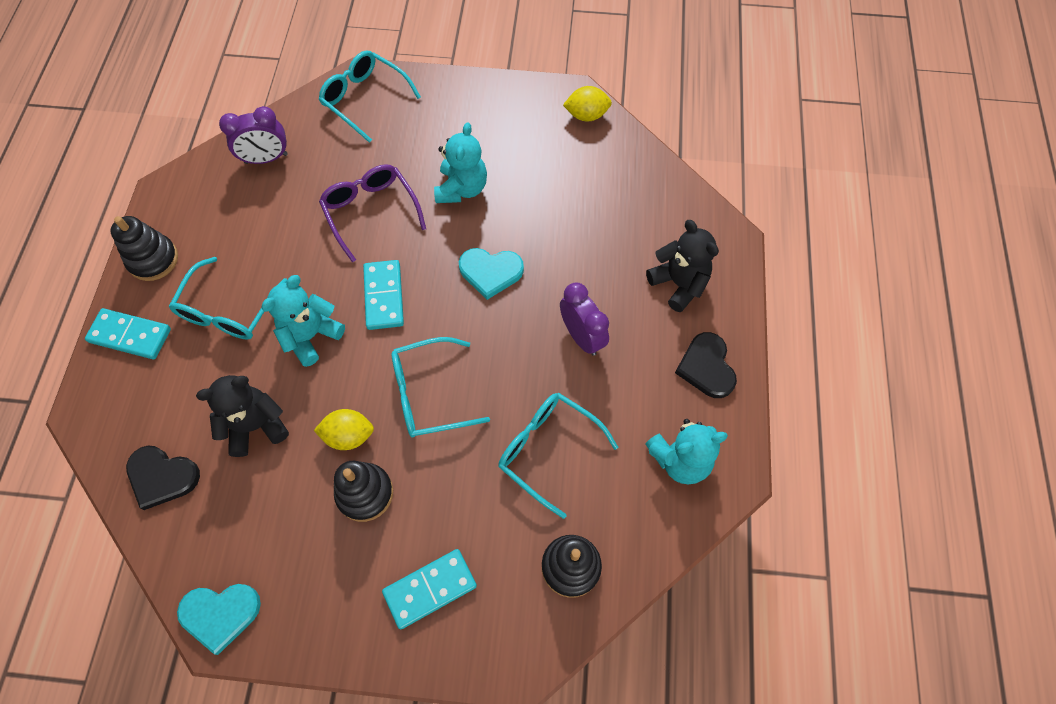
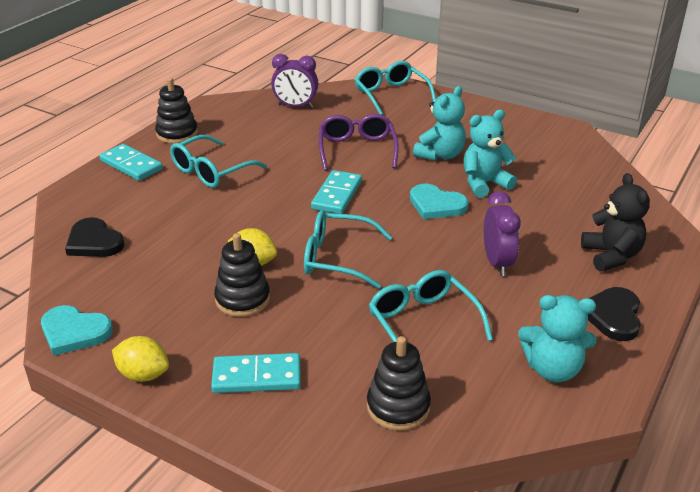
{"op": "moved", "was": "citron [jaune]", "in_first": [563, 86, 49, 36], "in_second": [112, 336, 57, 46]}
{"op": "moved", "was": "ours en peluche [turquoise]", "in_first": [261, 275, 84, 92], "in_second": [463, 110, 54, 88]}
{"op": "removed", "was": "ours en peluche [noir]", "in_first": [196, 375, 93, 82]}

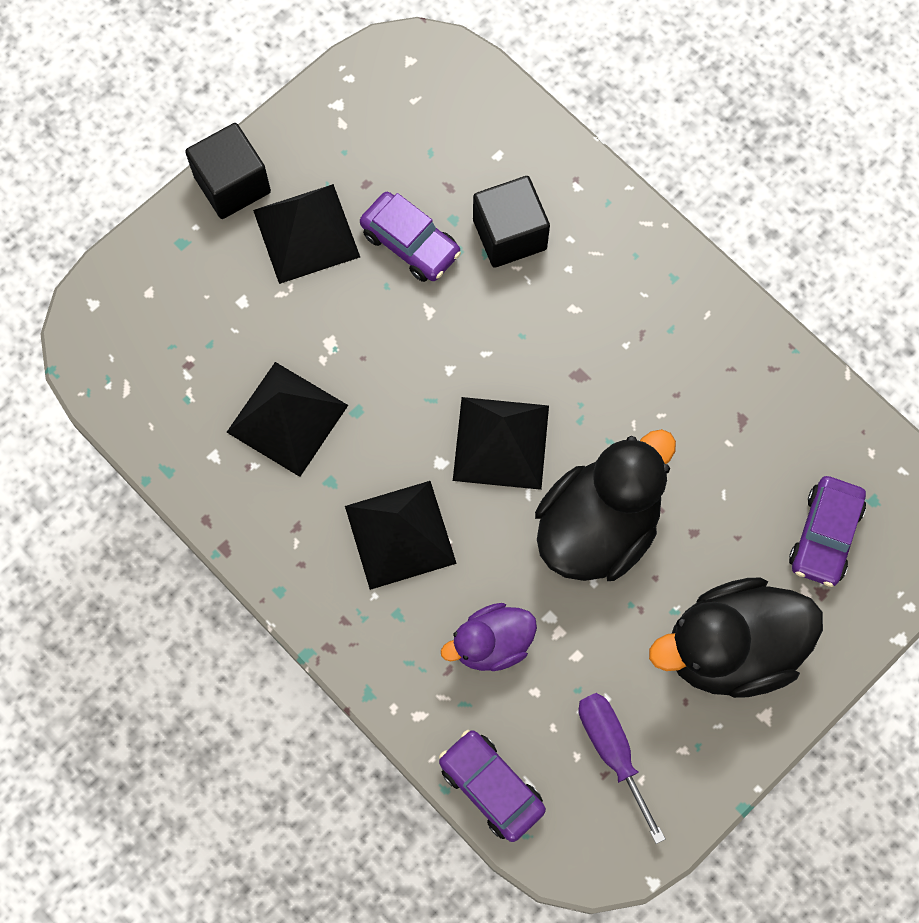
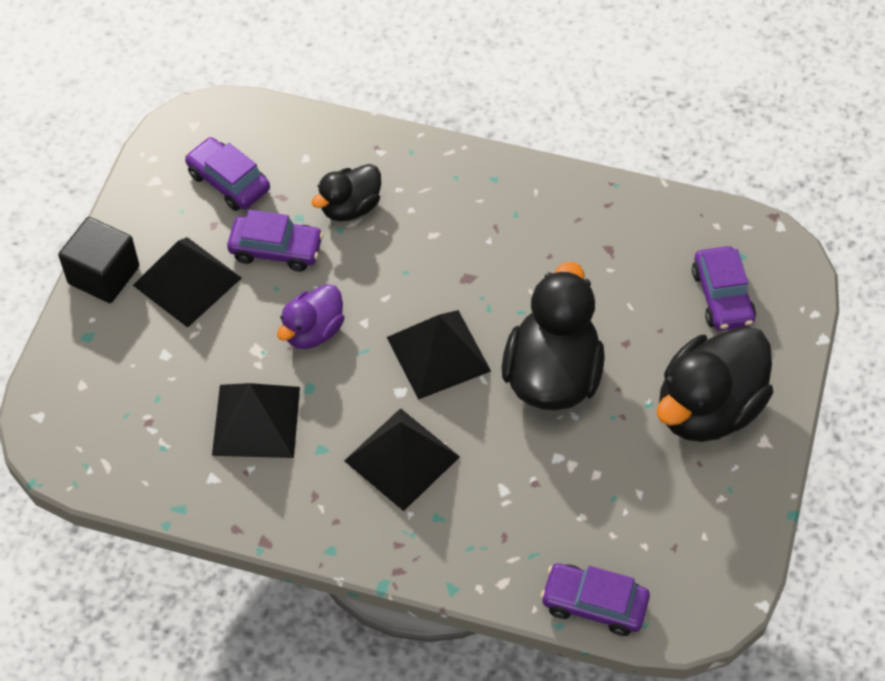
{"op": "added", "now": "voiture [violet]", "in_second": [185, 137, 85, 74]}
{"op": "moved", "was": "canard [violet]", "in_first": [441, 603, 96, 68], "in_second": [277, 284, 67, 65]}
{"op": "replaced", "was": "cube [noir]", "now": "canard [noir]", "in_first": [473, 176, 77, 92], "in_second": [312, 164, 69, 57]}
{"op": "removed", "was": "tournevis [violet]", "in_first": [579, 693, 86, 151]}

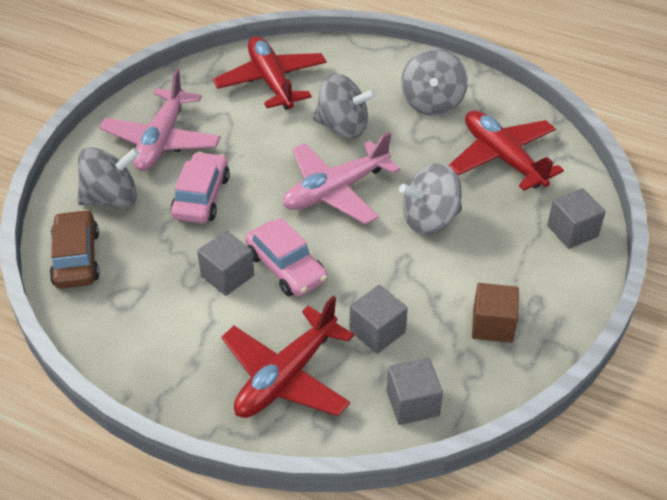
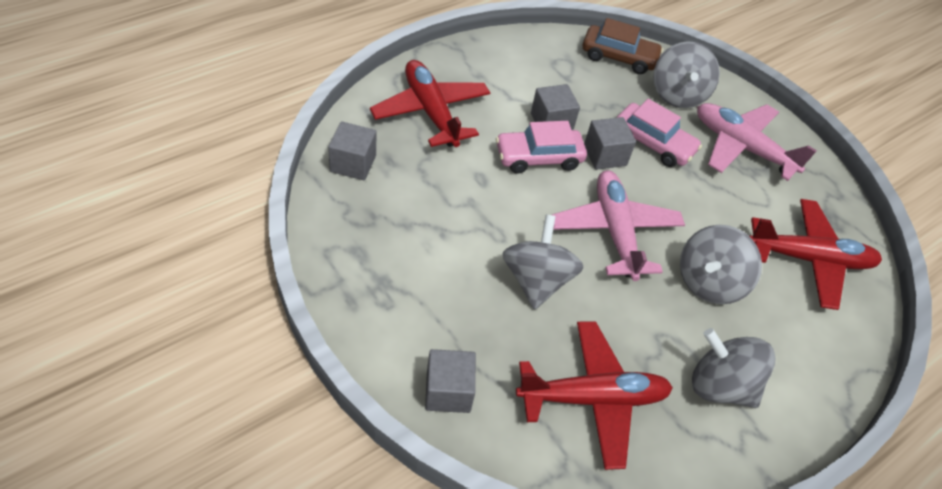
{"op": "moved", "was": "cube [gris]", "in_first": [349, 285, 59, 69], "in_second": [584, 117, 52, 53]}
{"op": "removed", "was": "cube [marron]", "in_first": [472, 283, 47, 60]}

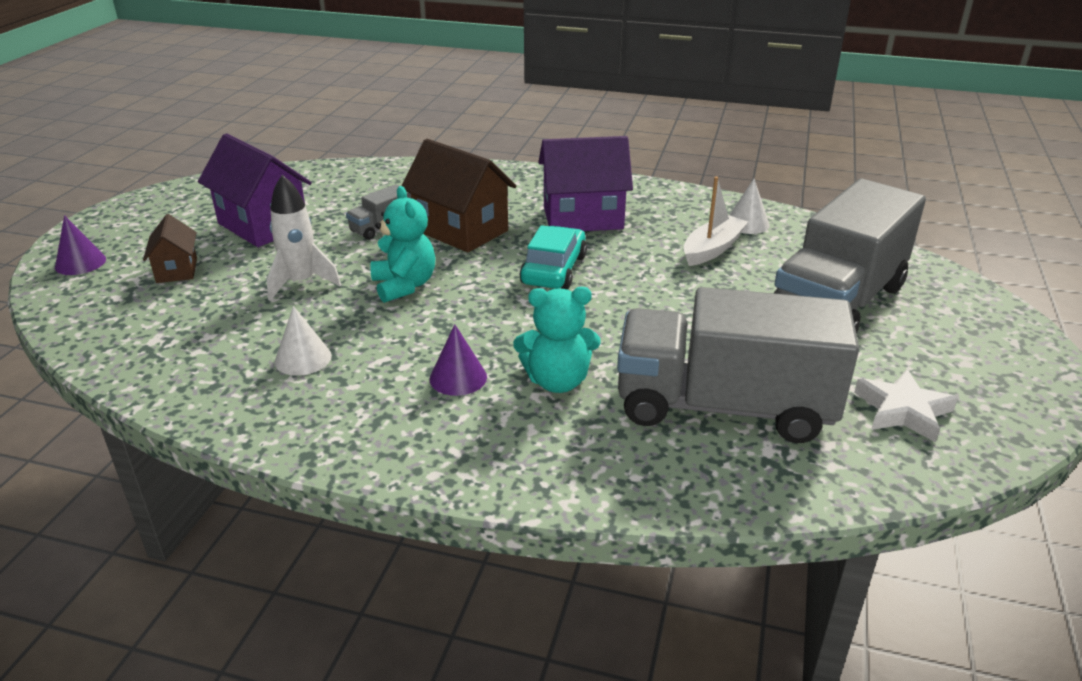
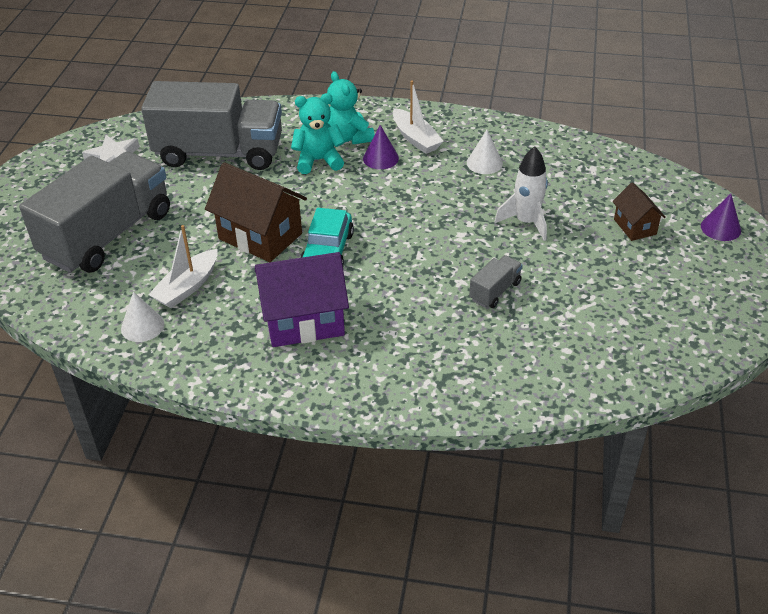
{"op": "moved", "was": "maison [marron]", "in_first": [402, 139, 115, 114], "in_second": [205, 162, 102, 100]}
{"op": "moved", "was": "ours en peluche [turquoise]", "in_first": [371, 186, 64, 117], "in_second": [327, 71, 48, 74]}
{"op": "added", "now": "bateau [blanc]", "in_second": [393, 81, 51, 73]}
{"op": "removed", "was": "maison [violet]", "in_first": [198, 133, 114, 114]}

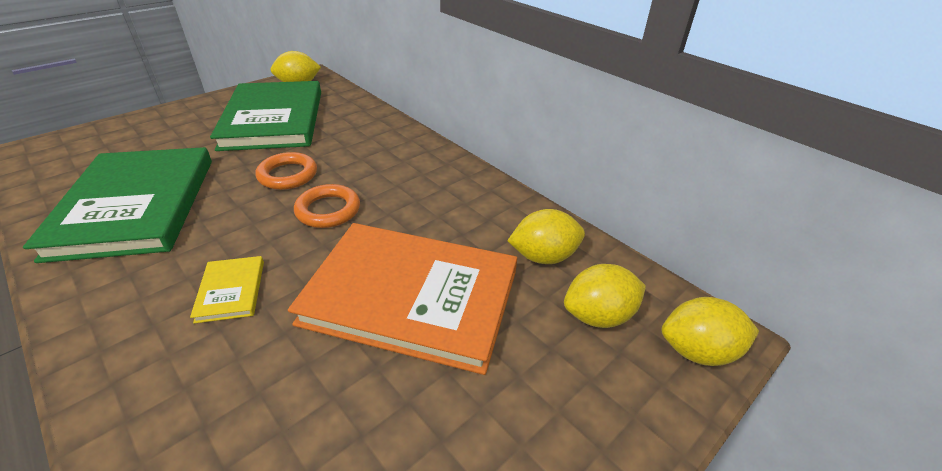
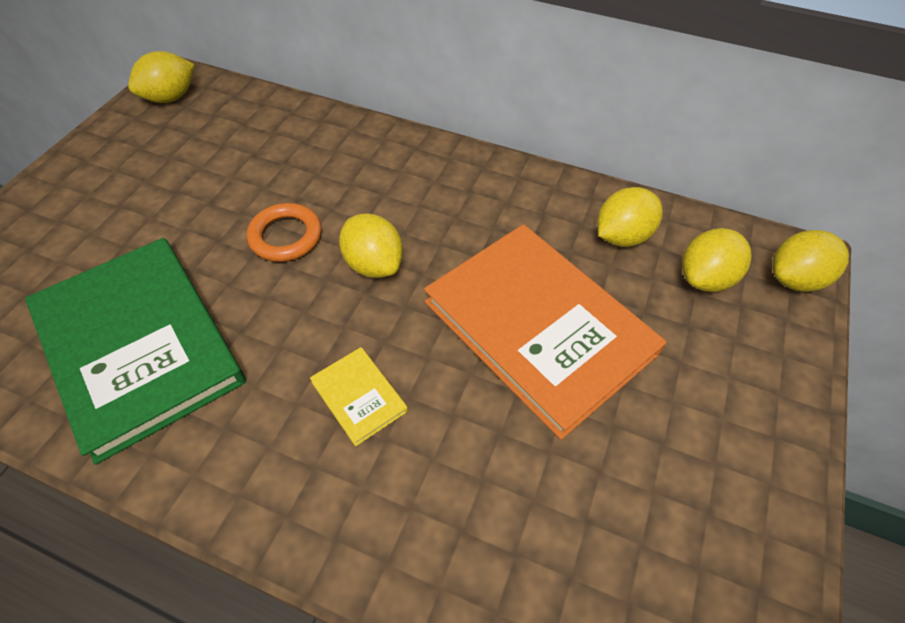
{"op": "replaced", "was": "anneau [orange]", "now": "citron [jaune]", "in_first": [294, 184, 66, 44], "in_second": [339, 213, 64, 65]}
{"op": "turned", "was": "livre [orange]", "in_first": [288, 223, 229, 152], "in_second": [424, 224, 243, 216], "clockwise": 60}
{"op": "removed", "was": "livre [vert]", "in_first": [210, 81, 111, 70]}

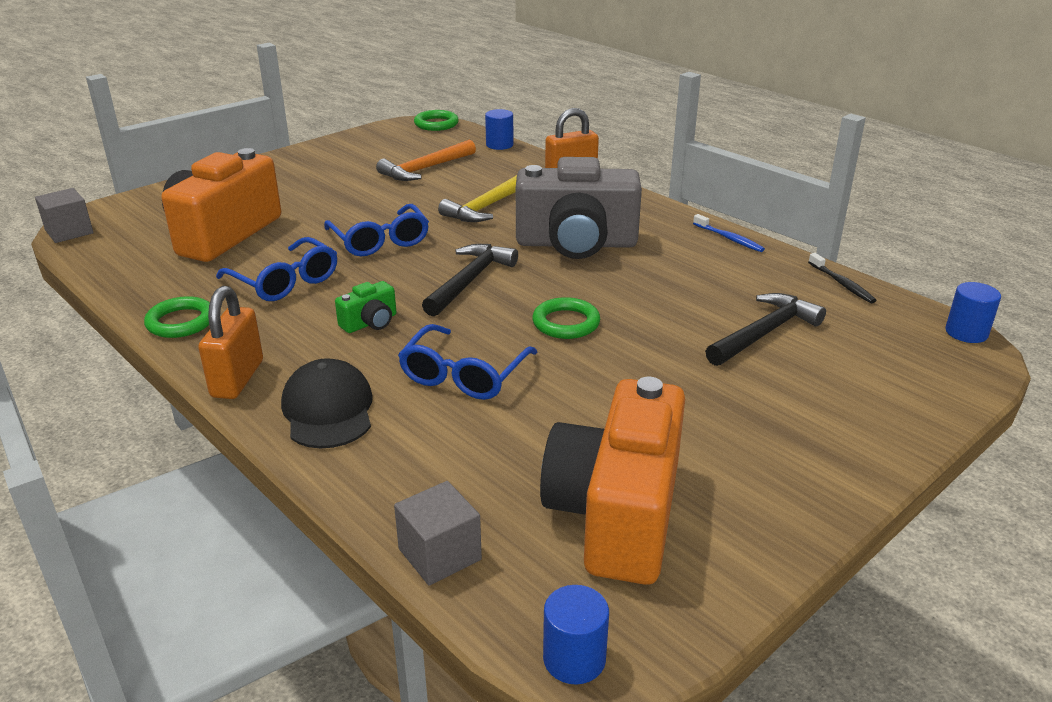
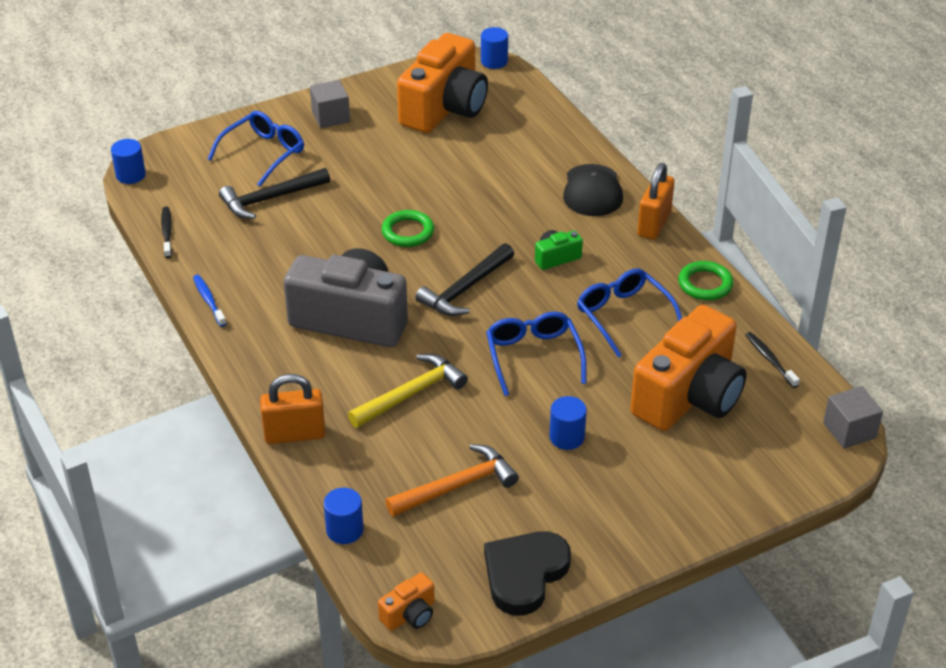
{"op": "moved", "was": "lunettes [bleu]", "in_first": [398, 324, 140, 76], "in_second": [208, 111, 96, 76]}
{"op": "moved", "was": "cube [gris]", "in_first": [394, 481, 88, 105], "in_second": [310, 80, 40, 48]}
{"op": "replaced", "was": "anneau [vert]", "now": "appareil photo [orange]", "in_first": [414, 110, 45, 21], "in_second": [378, 572, 57, 59]}
{"op": "added", "now": "cœur [noir]", "in_second": [484, 531, 87, 85]}
{"op": "added", "now": "cylindre [bleu]", "in_second": [549, 396, 38, 54]}
{"op": "added", "now": "brosse à dents [noir]", "in_second": [746, 332, 54, 56]}

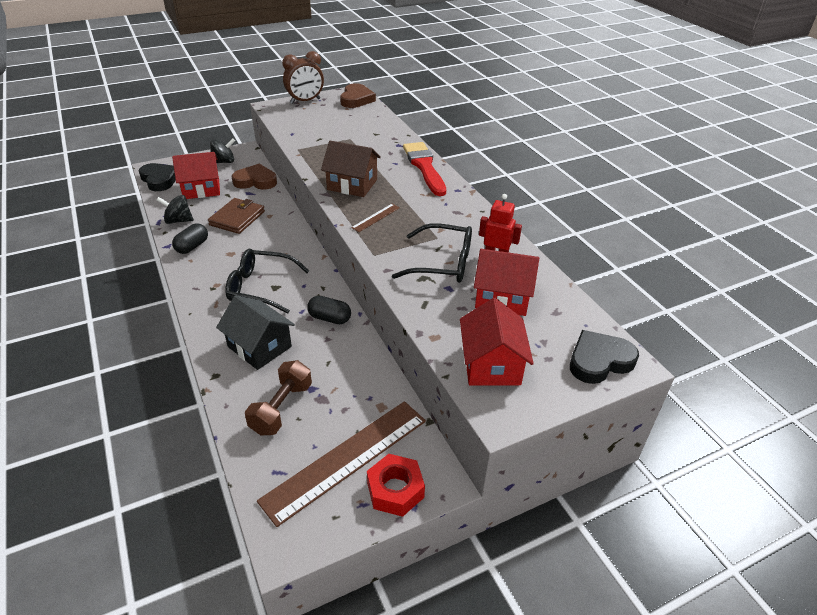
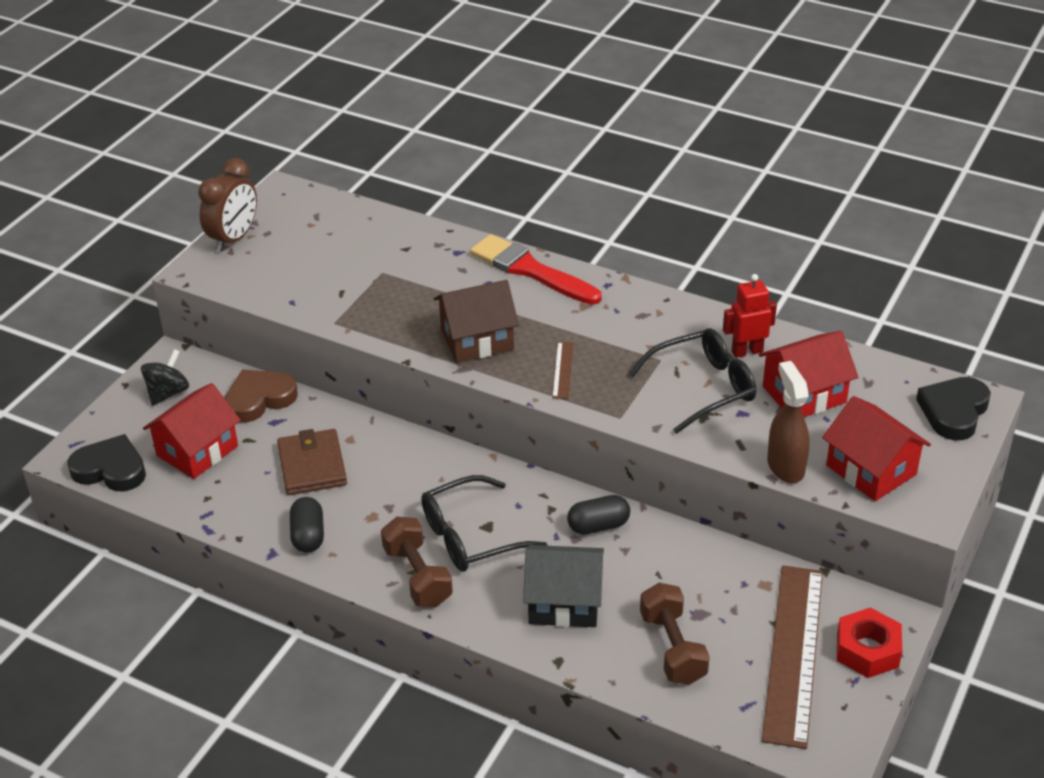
{"op": "added", "now": "haltère [marron]", "in_second": [381, 517, 72, 90]}
{"op": "added", "now": "vaporisateur [marron]", "in_second": [767, 361, 43, 122]}
{"op": "removed", "was": "toupie [noir]", "in_first": [157, 195, 37, 29]}
{"op": "removed", "was": "cœur [marron]", "in_first": [340, 83, 36, 25]}

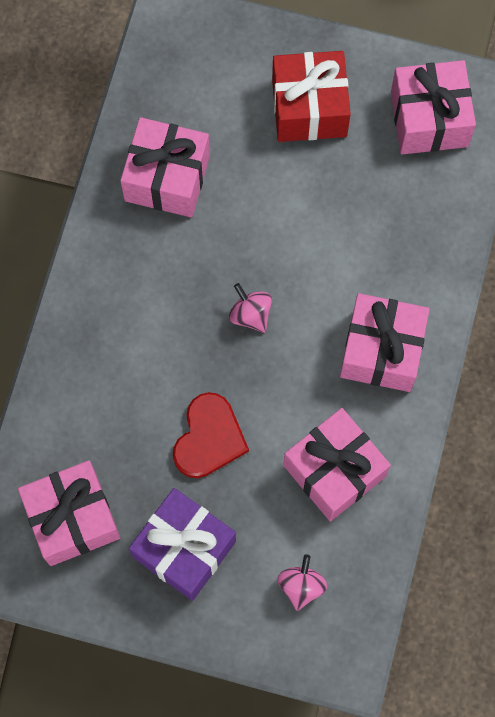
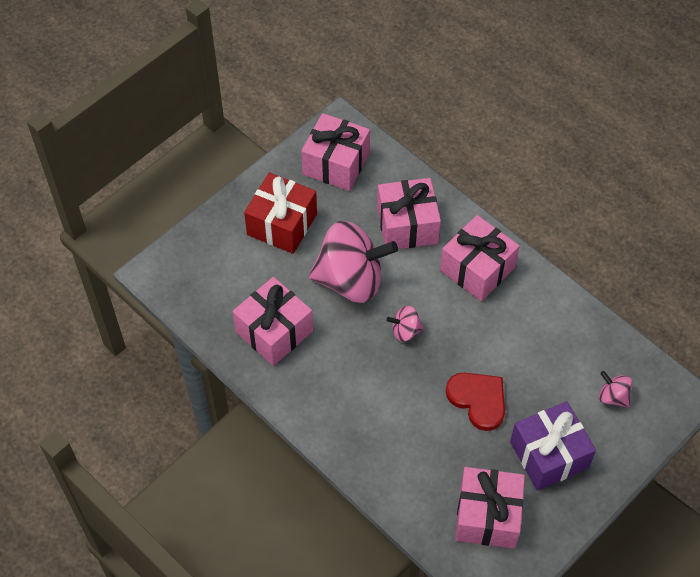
{"op": "added", "now": "toupie [rose]", "in_second": [309, 221, 89, 82]}
{"op": "moved", "was": "cadeau [rose]", "in_first": [283, 408, 108, 114], "in_second": [377, 178, 64, 71]}

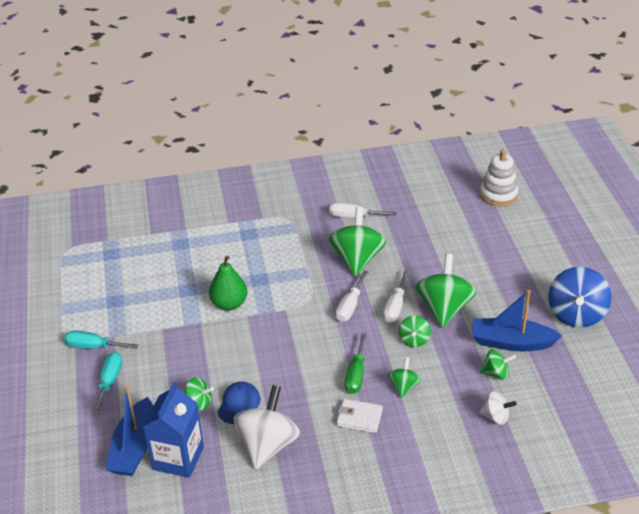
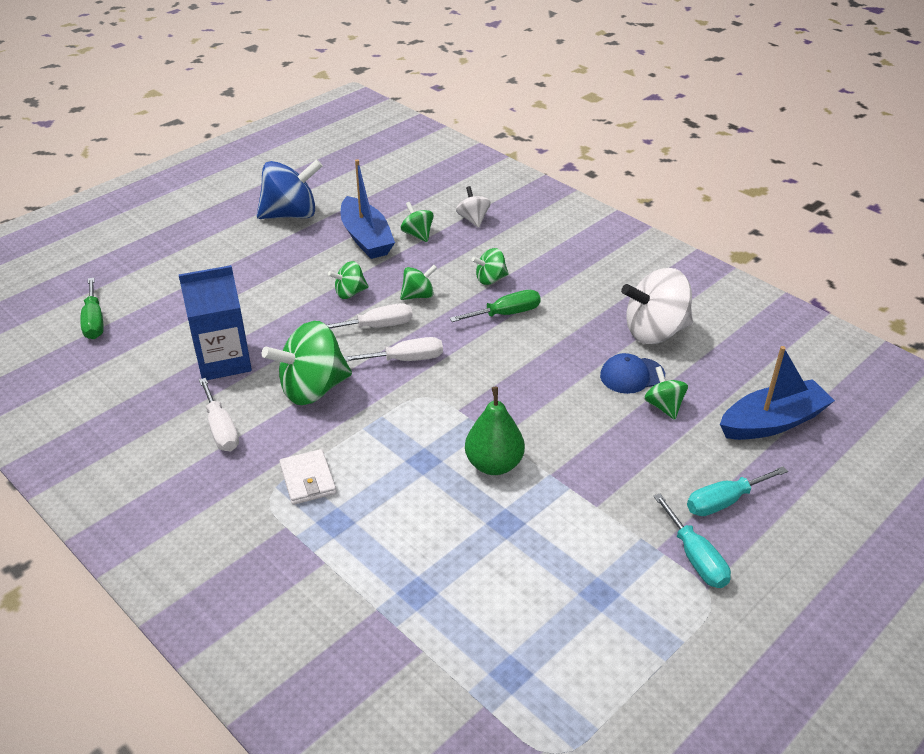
{"op": "replaced", "was": "jouet à empiler [blanc]", "now": "tournevis [vert]", "in_first": [480, 149, 39, 57], "in_second": [80, 278, 24, 61]}
{"op": "moved", "was": "brique de lait [bleu]", "in_first": [143, 382, 61, 96], "in_second": [179, 265, 73, 115]}
{"op": "moved", "was": "portefeuille [blanc]", "in_first": [337, 399, 46, 34], "in_second": [279, 449, 57, 56]}
{"op": "resized", "was": "toupie [vert]", "in_first": [416, 254, 60, 74], "in_second": [328, 261, 40, 38], "ratio": 0.52}

